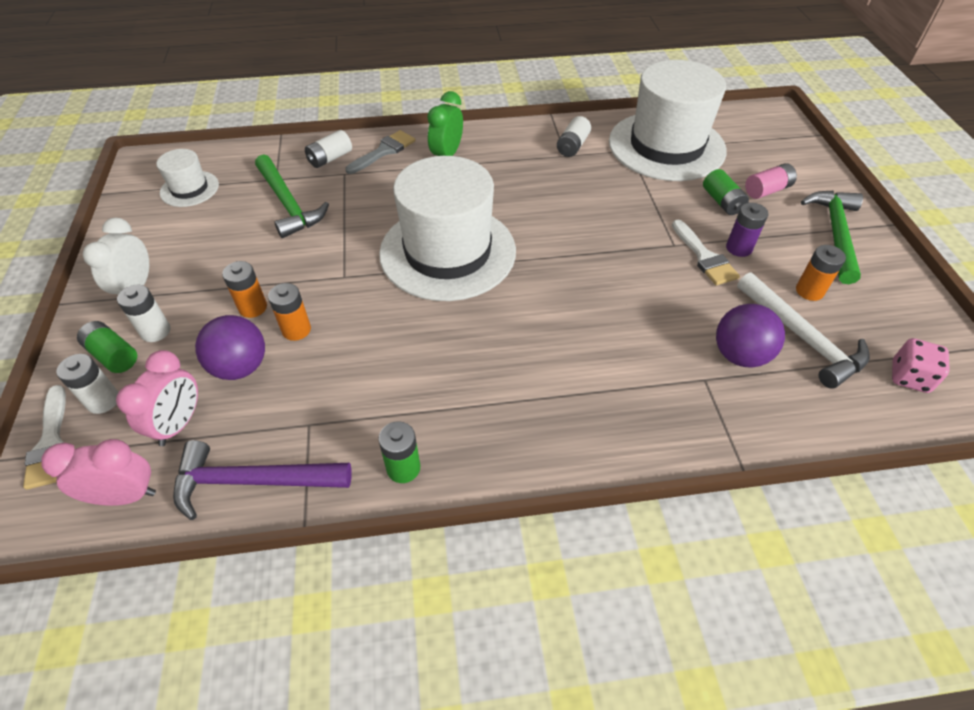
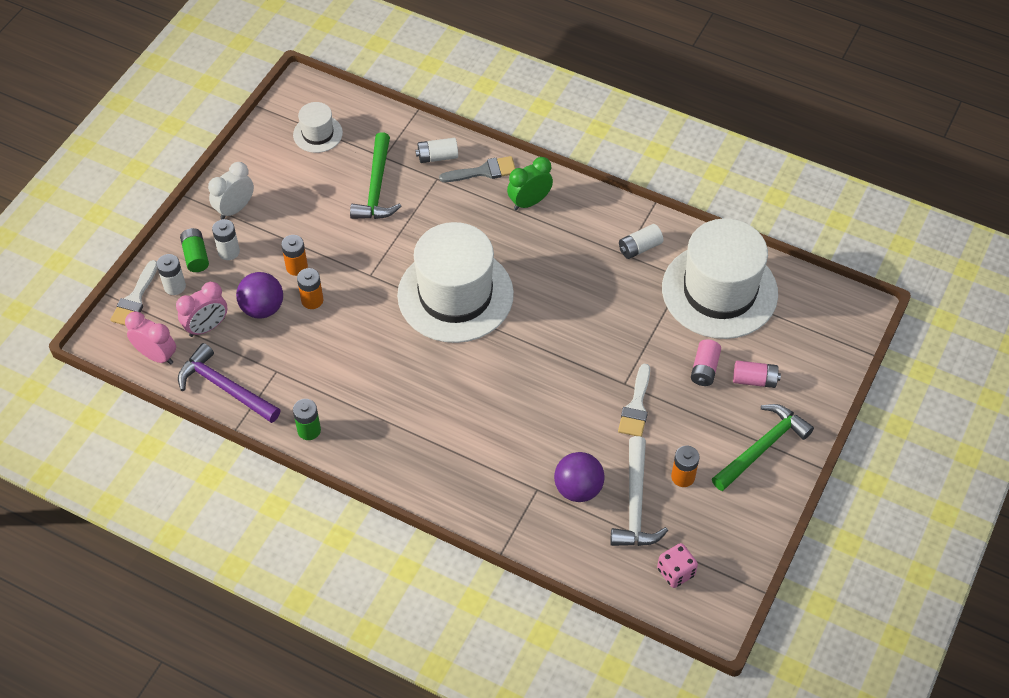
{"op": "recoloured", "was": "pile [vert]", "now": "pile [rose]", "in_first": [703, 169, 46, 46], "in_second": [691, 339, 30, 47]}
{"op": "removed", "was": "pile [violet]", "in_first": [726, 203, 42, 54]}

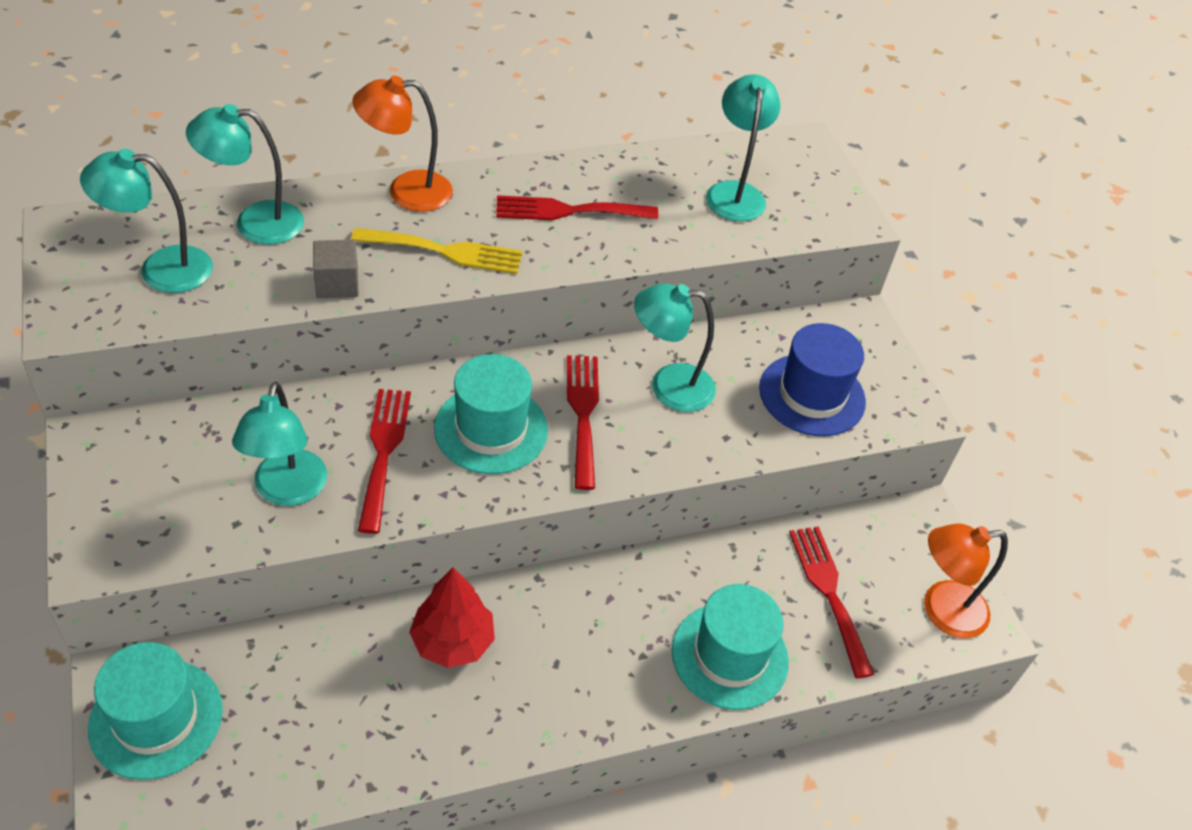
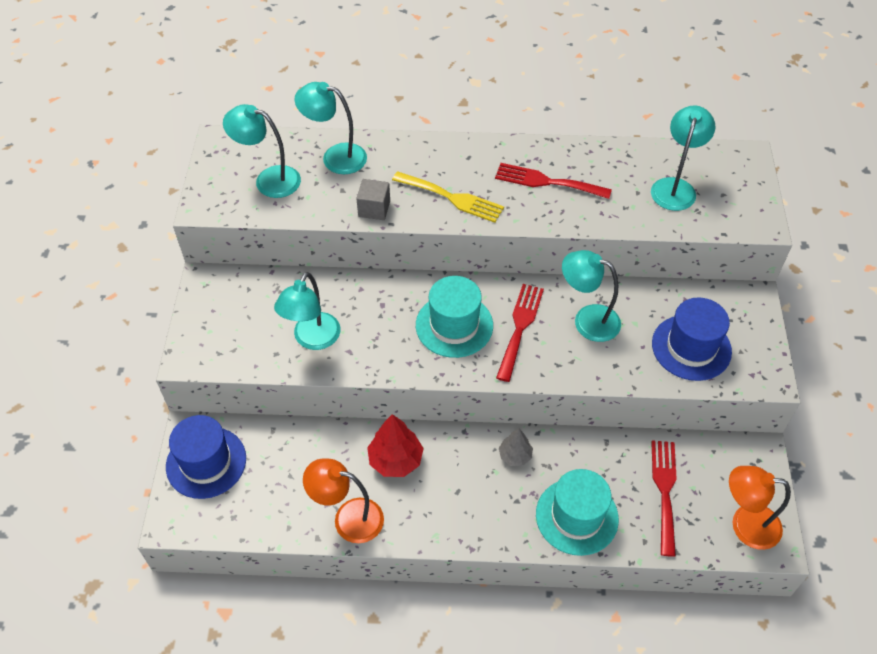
{"op": "recoloured", "was": "chapeau [turquoise]", "now": "chapeau [bleu]", "in_first": [88, 642, 135, 138], "in_second": [166, 415, 80, 84]}
{"op": "moved", "was": "lampe [orange]", "in_first": [352, 76, 101, 136], "in_second": [303, 458, 81, 85]}
{"op": "added", "now": "arbre [gris]", "in_second": [499, 429, 34, 37]}
{"op": "removed", "was": "fourchette [rouge]", "in_first": [358, 389, 53, 145]}

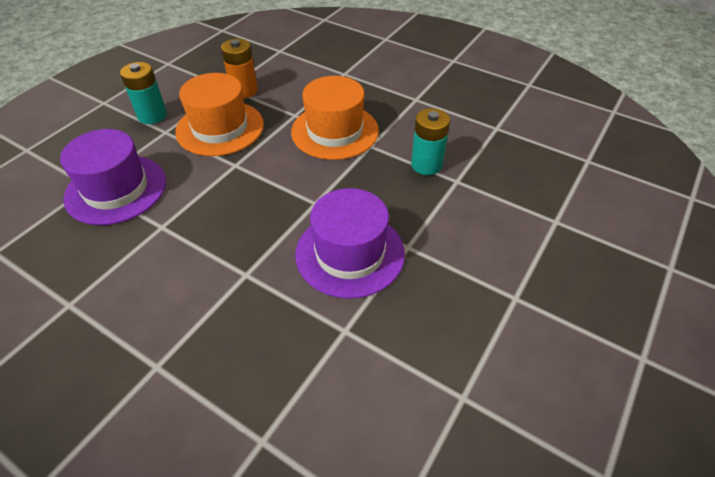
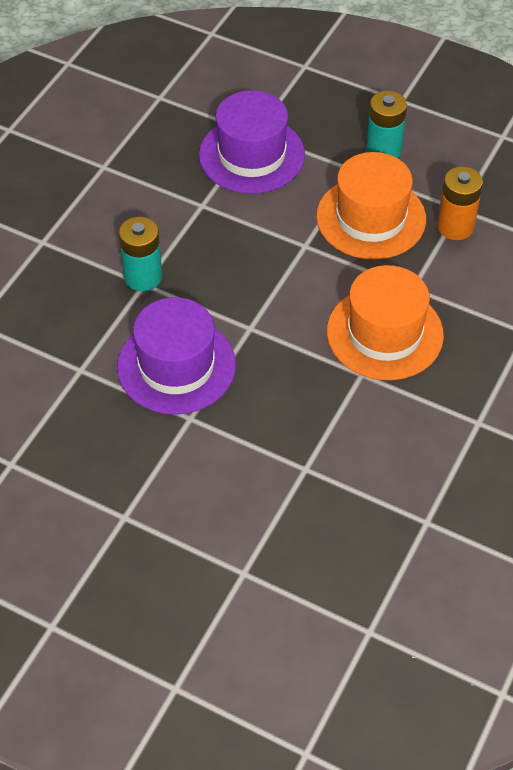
{"op": "moved", "was": "pile [turquoise]", "in_first": [411, 108, 39, 67], "in_second": [119, 217, 43, 74]}

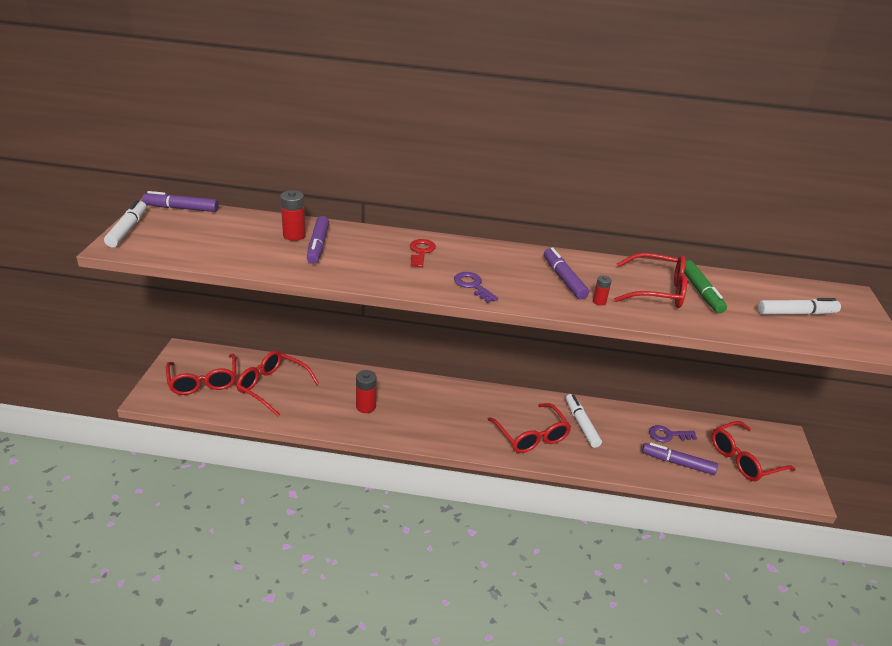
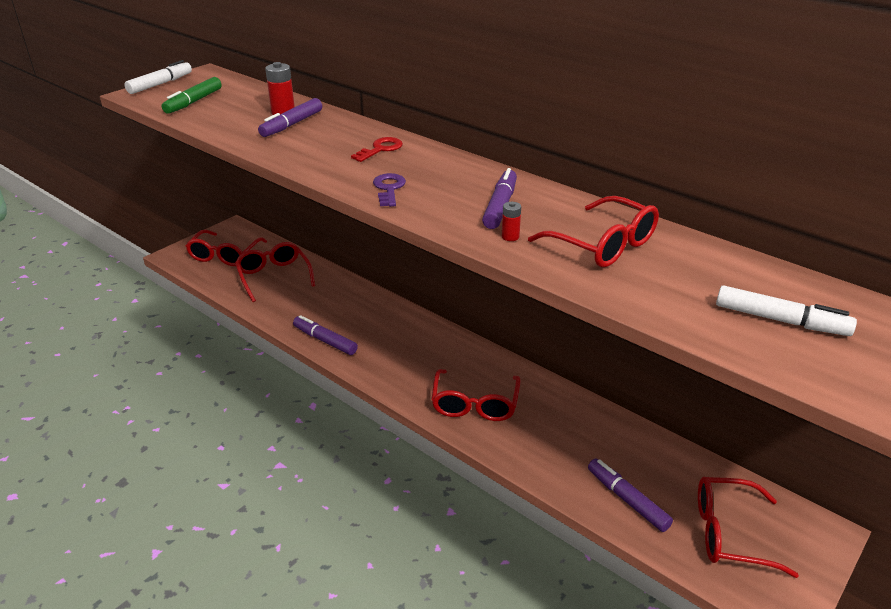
{"op": "moved", "was": "feutre [vert]", "in_first": [684, 260, 43, 53], "in_second": [161, 77, 61, 37]}
{"op": "moved", "was": "feutre [violet]", "in_first": [142, 191, 76, 21], "in_second": [293, 315, 65, 40]}
{"op": "removed", "was": "pile [rouge]", "in_first": [356, 370, 21, 43]}
{"op": "removed", "was": "feutre [blanc]", "in_first": [566, 394, 36, 54]}
{"op": "removed", "was": "clé [violet]", "in_first": [649, 425, 48, 18]}

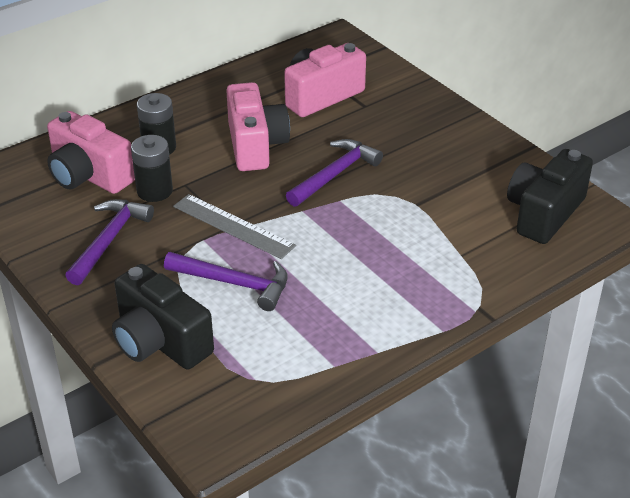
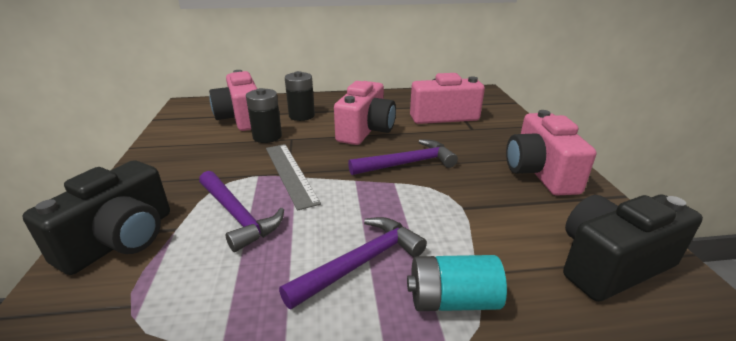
{"op": "turned", "was": "appareil photo [noir]", "in_first": [112, 264, 102, 106], "in_second": [22, 160, 148, 115], "clockwise": -135}
{"op": "moved", "was": "marteau [violet]", "in_first": [65, 199, 89, 86], "in_second": [279, 217, 148, 92]}
{"op": "added", "now": "pile [turquoise]", "in_second": [407, 255, 100, 56]}
{"op": "added", "now": "appareil photo [rose]", "in_second": [506, 110, 90, 86]}

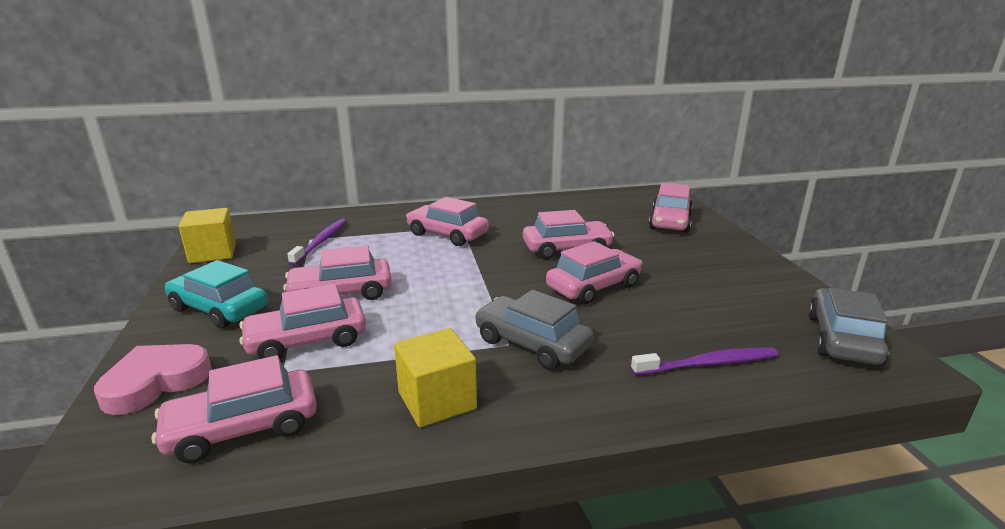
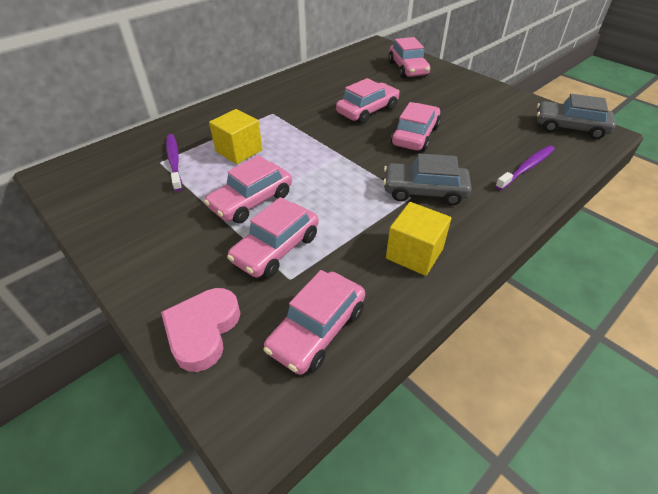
{"op": "moved", "was": "cube [jaune]", "in_first": [179, 208, 57, 55], "in_second": [209, 109, 53, 55]}
{"op": "turned", "was": "voiture [gris]", "in_first": [808, 288, 81, 78], "in_second": [537, 94, 79, 45], "clockwise": -60}
{"op": "removed", "was": "voiture [turquoise]", "in_first": [165, 260, 103, 69]}
{"op": "removed", "was": "voiture [rose]", "in_first": [406, 197, 83, 49]}

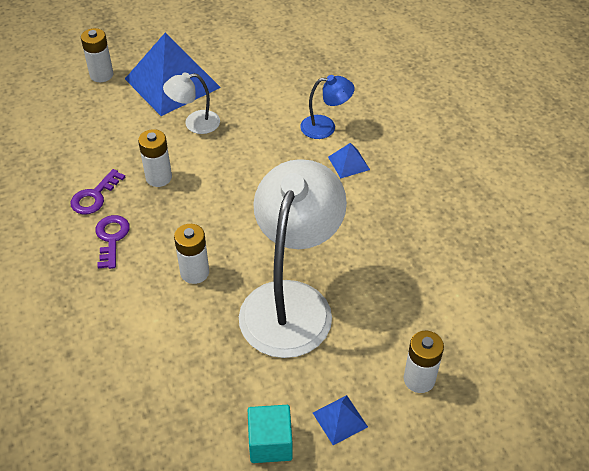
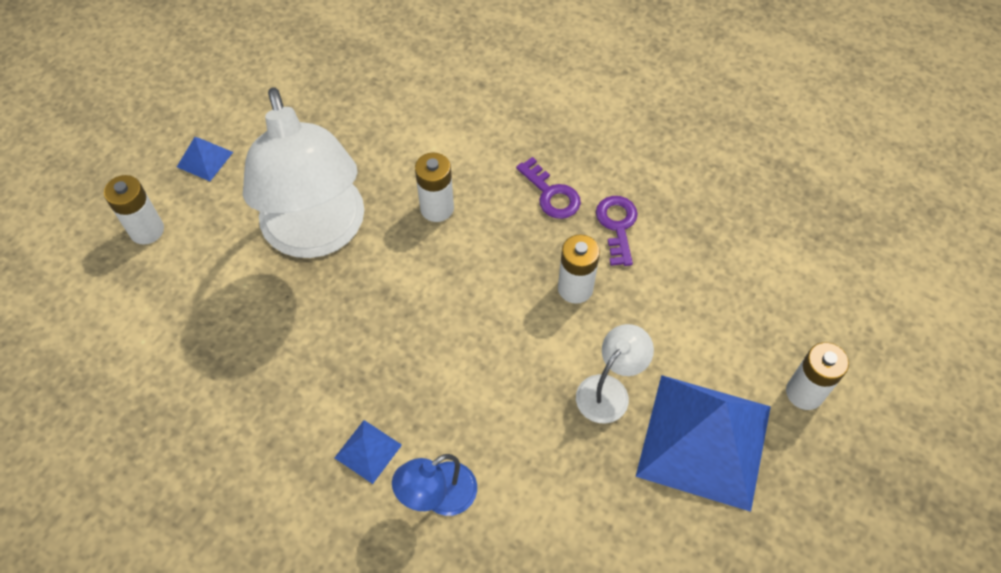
{"op": "removed", "was": "cube [turquoise]", "in_first": [248, 405, 45, 58]}

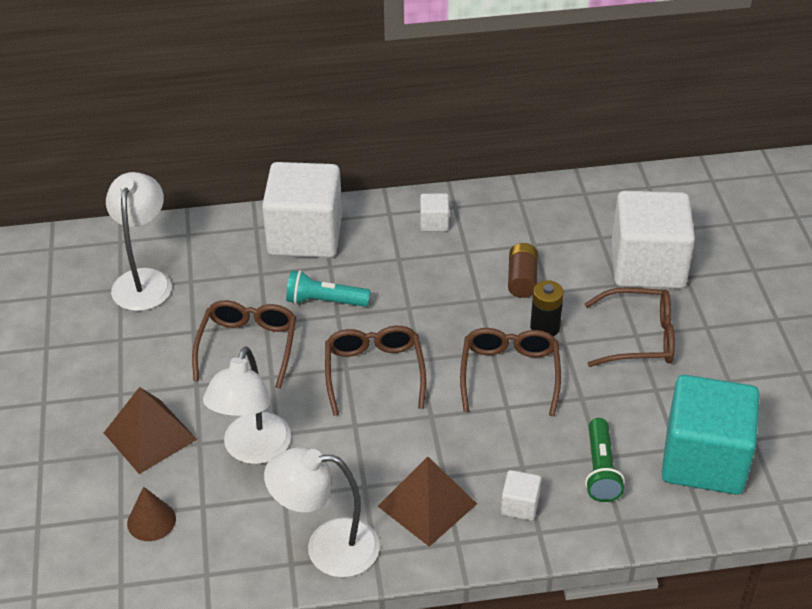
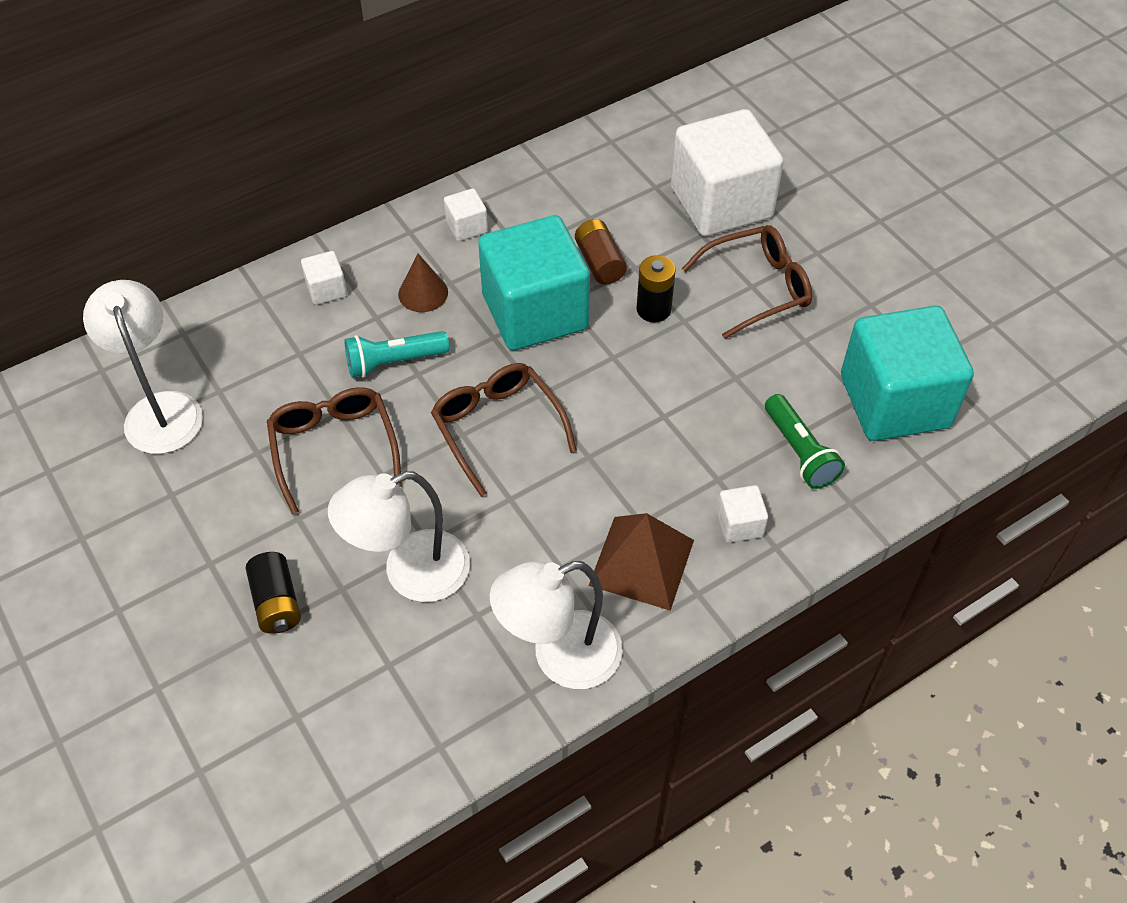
{"op": "replaced", "was": "pyramide [marron]", "now": "pile [noir]", "in_first": [104, 387, 93, 87], "in_second": [246, 552, 55, 82]}
{"op": "resized", "was": "cube [blanc]", "in_first": [262, 162, 80, 96], "in_second": [301, 251, 46, 54], "ratio": 0.41}
{"op": "turned", "was": "lampe [blanc]", "in_first": [203, 346, 88, 118], "in_second": [328, 471, 142, 131], "clockwise": 75}
{"op": "moved", "was": "cône [marron]", "in_first": [127, 487, 49, 54], "in_second": [398, 254, 50, 58]}
{"op": "added", "now": "cube [turquoise]", "in_second": [478, 215, 112, 135]}
{"op": "removed", "was": "lunettes [marron]", "in_first": [460, 328, 101, 88]}

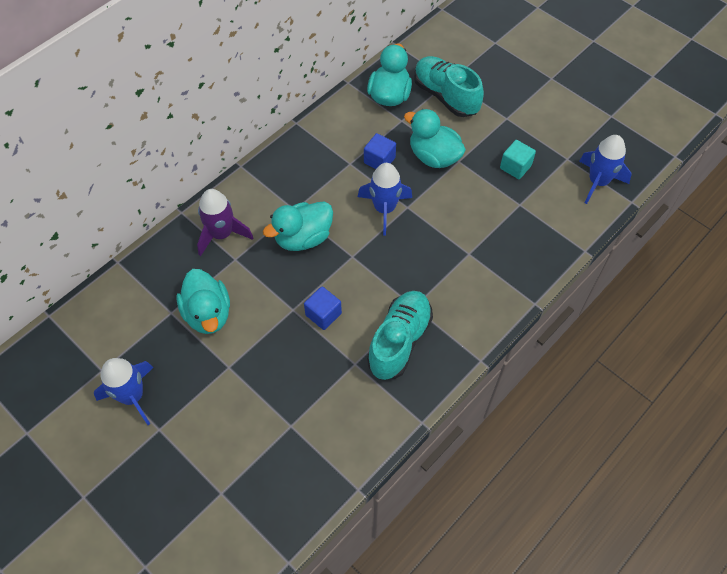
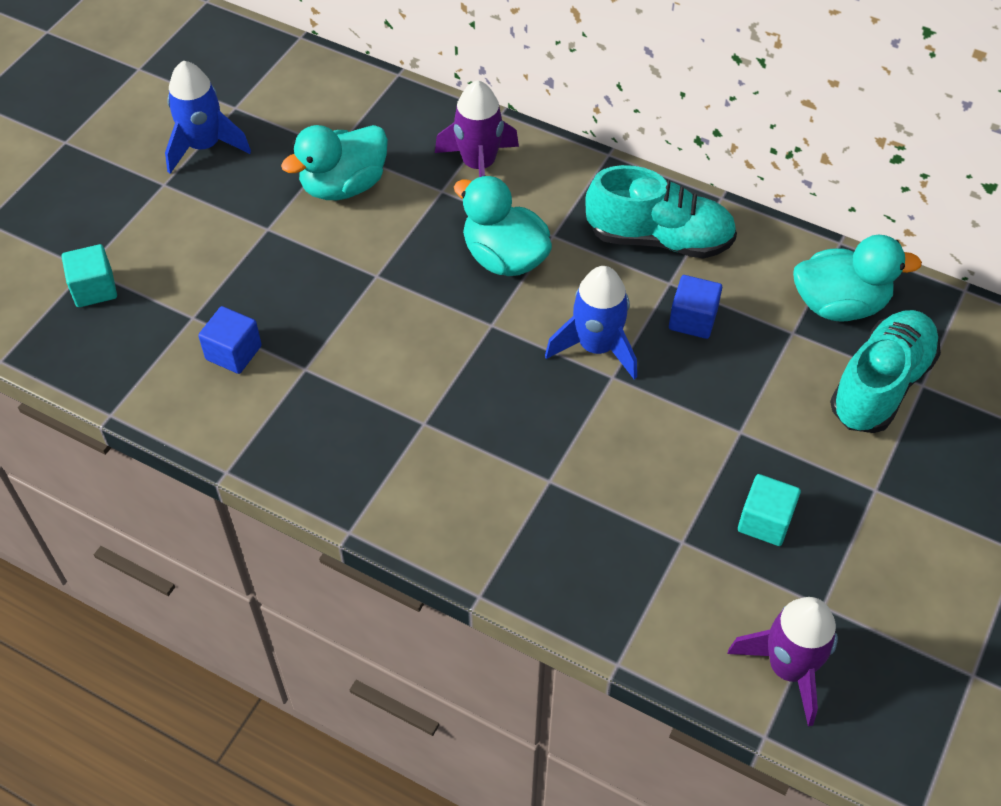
{"op": "added", "now": "cube [turquoise]", "in_second": [62, 244, 55, 63]}
{"op": "moved", "was": "cube [bleu]", "in_first": [304, 286, 38, 44], "in_second": [198, 306, 64, 68]}
{"op": "moved", "was": "chaussure [turquoise]", "in_first": [367, 291, 66, 89], "in_second": [585, 165, 152, 94]}
{"op": "recoloured", "was": "fusée [bleu]", "now": "fusée [violet]", "in_first": [579, 135, 53, 69], "in_second": [727, 597, 111, 130]}
{"op": "removed", "was": "canard [turquoise]", "in_first": [404, 109, 62, 59]}

